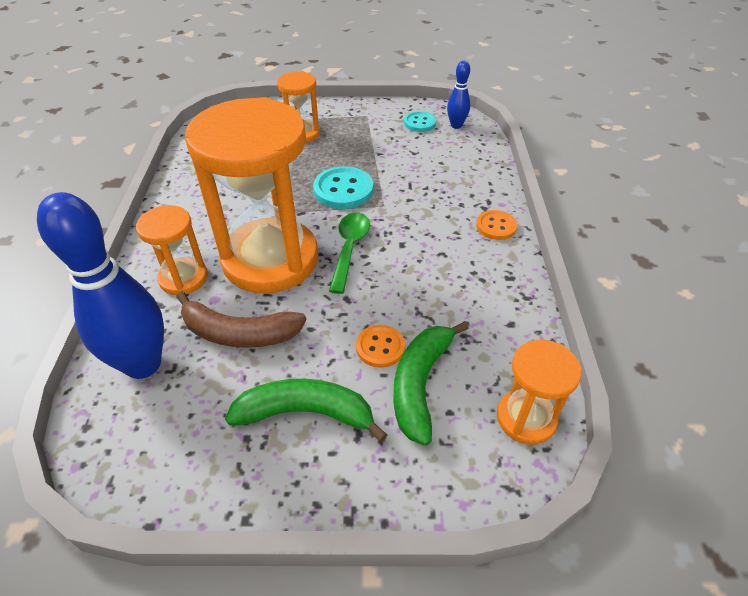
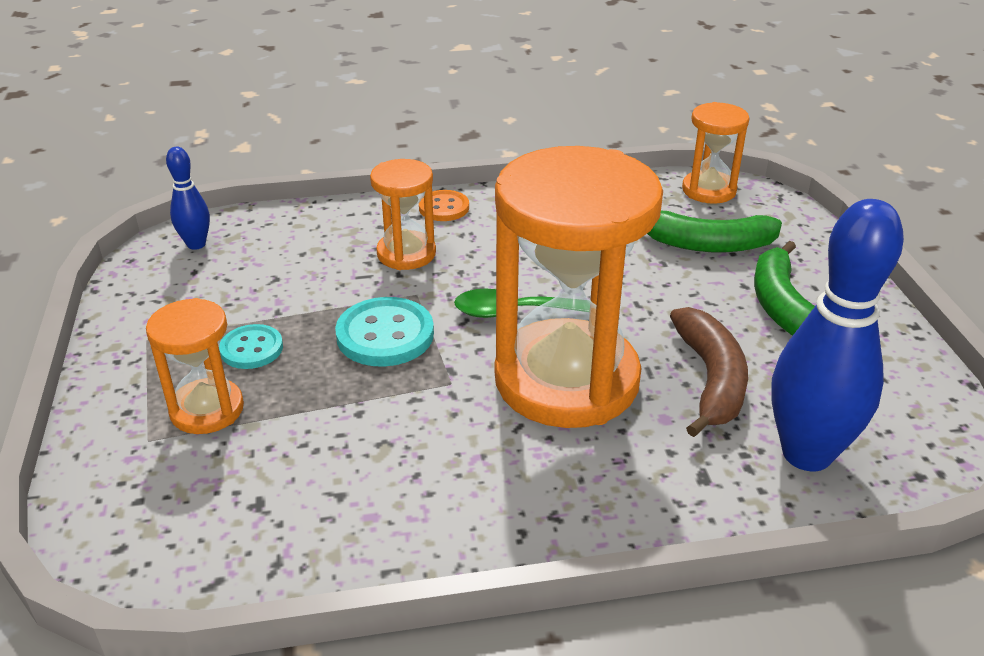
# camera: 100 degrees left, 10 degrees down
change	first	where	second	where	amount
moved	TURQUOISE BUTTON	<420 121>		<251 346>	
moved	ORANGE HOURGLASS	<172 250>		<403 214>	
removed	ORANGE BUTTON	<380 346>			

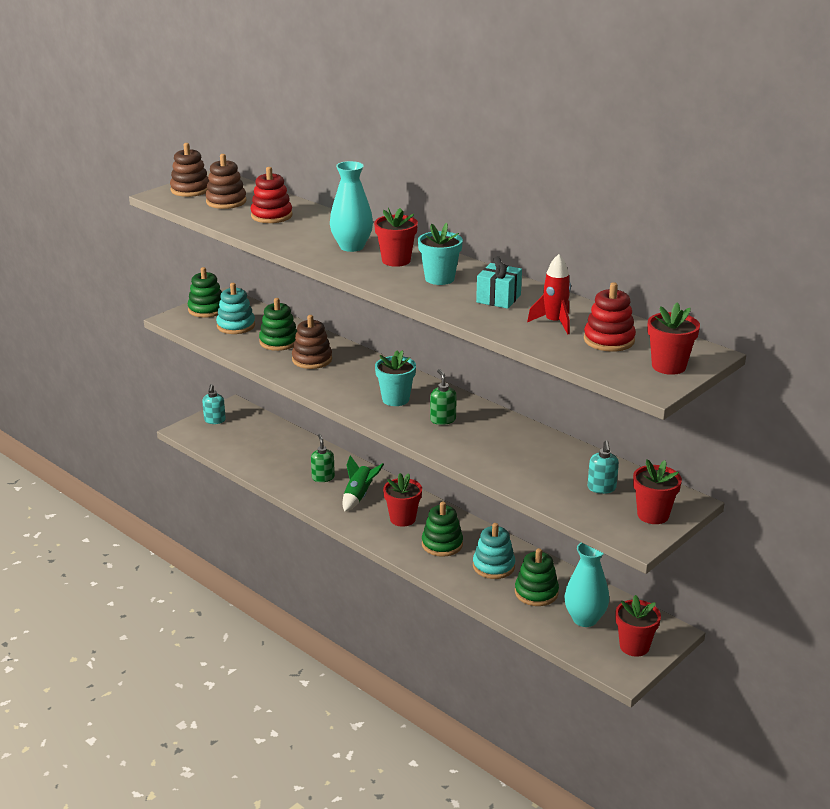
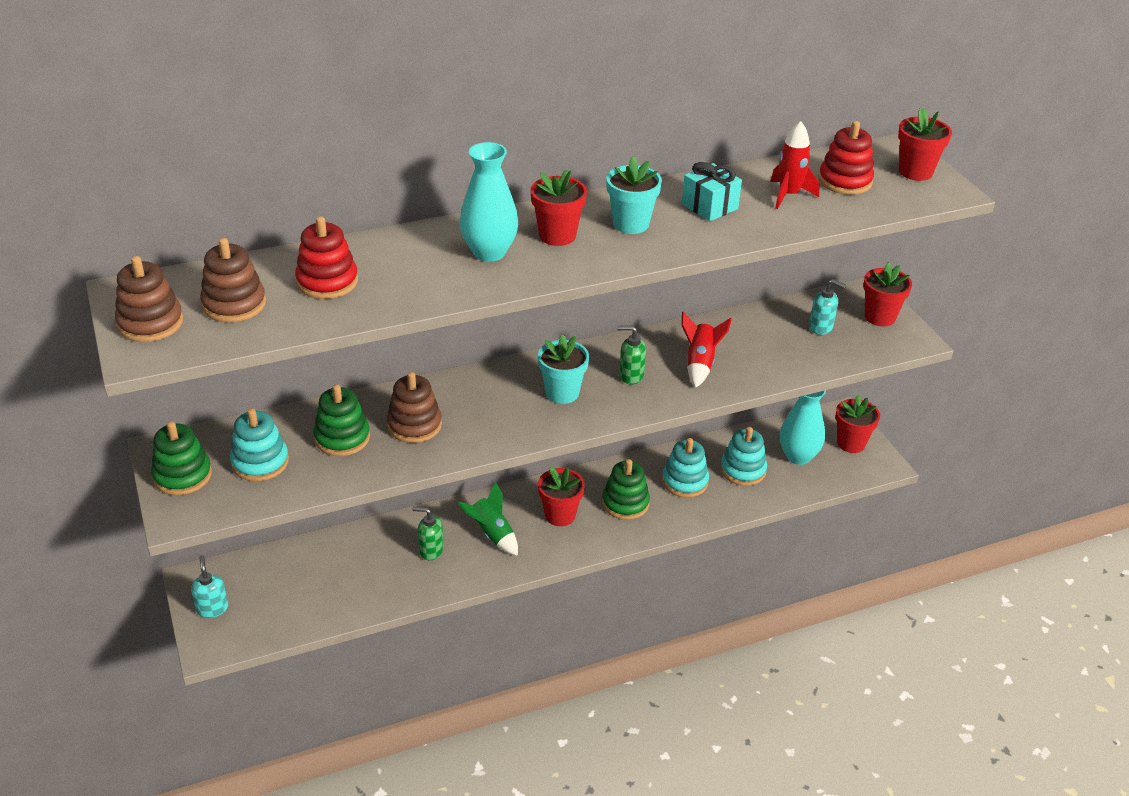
# camera: 65 degrees left, 10 degrees up
change	first	where	second	where	amount
turned	TURQUOISE SOAP DISPENSER	<214 404>		<209 586>	135 degrees counterclockwise
added			RED ROCKET	<707 350>	
recoloured	GREEN STACKING TOY	<537 577>	TURQUOISE STACKING TOY	<743 456>	

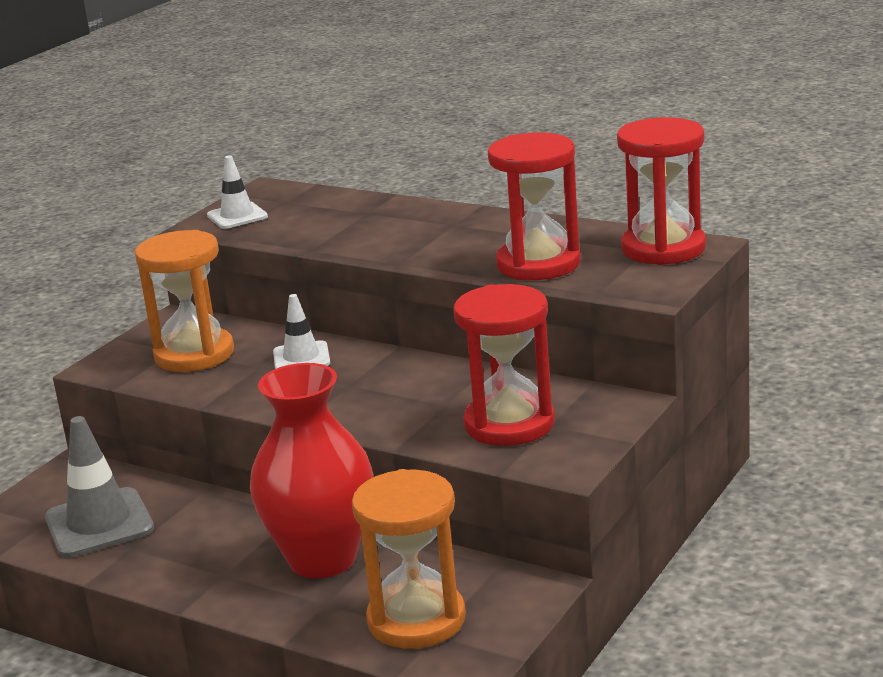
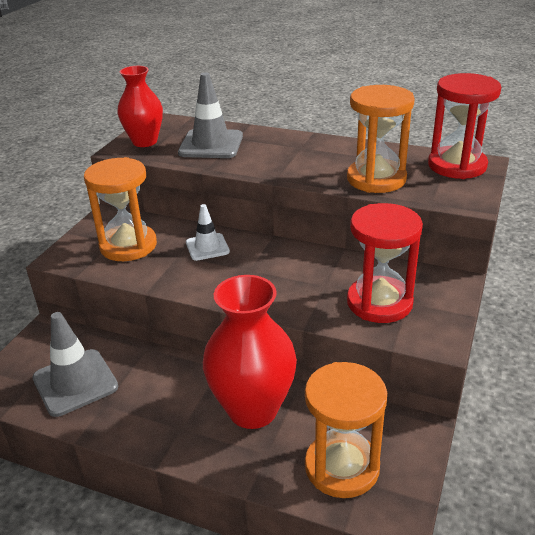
# camera: 10 degrees left, 10 degrees up
change	first	where	second	where	amount
replaced	WHITE TRAFFIC CONE	<237 192>	RED VASE	<140 106>	
added			GREY TRAFFIC CONE	<210 115>	
recoloured	RED HOURGLASS	<534 206>	ORANGE HOURGLASS	<381 139>	

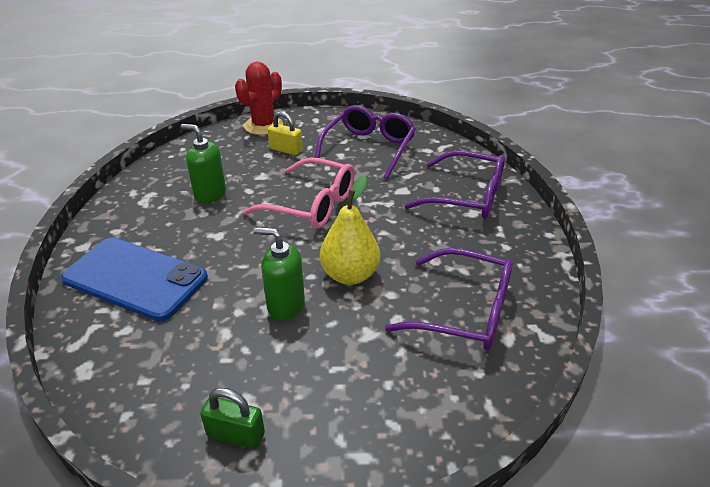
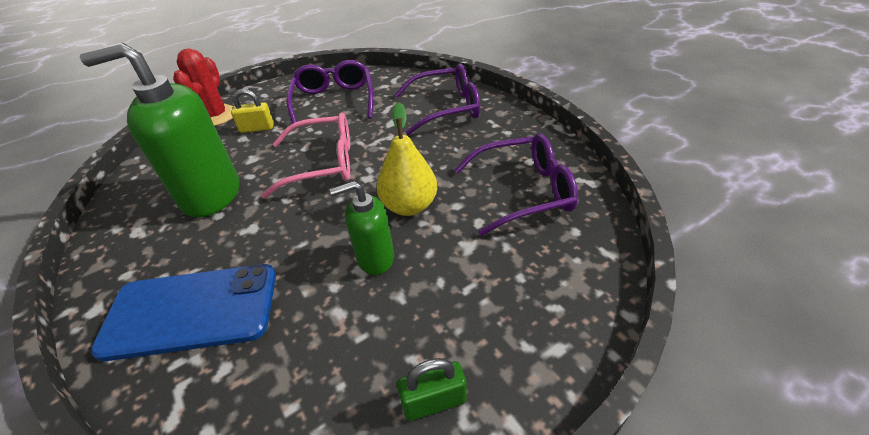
# camera: 30 degrees left, 5 degrees up
change	first	where	second	where	amount
resized	GREEN SOAP DISPENSER	<203 163>		<159 130>	x1.83

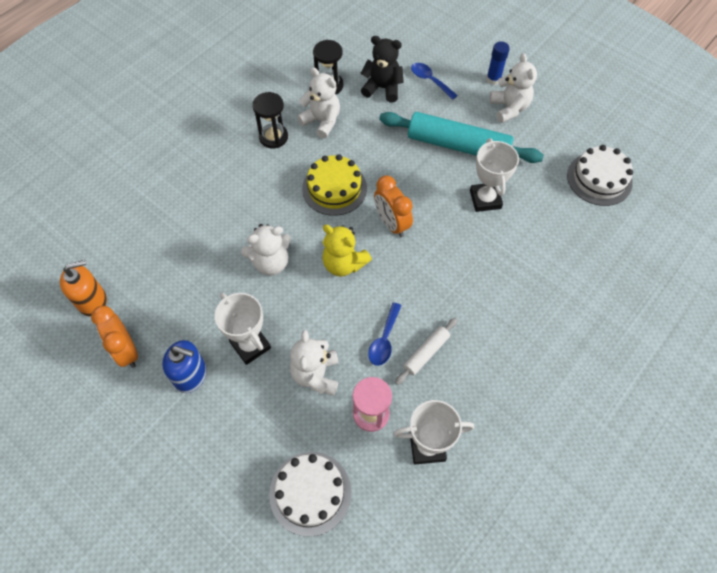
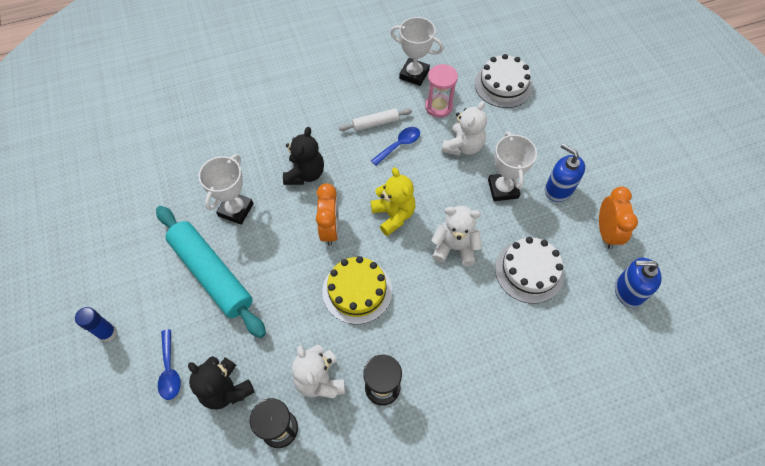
# camera: 150 degrees left, 0 degrees up
change	first	where	second	where	amount
added			BLACK TEDDY BEAR	<303 156>	
moved	WHITE CAKE	<600 175>		<529 270>	
recoloured	ORANGE SOAP DISPENSER	<83 288>	BLUE SOAP DISPENSER	<638 283>	
removed	WHITE TEDDY BEAR	<513 88>			

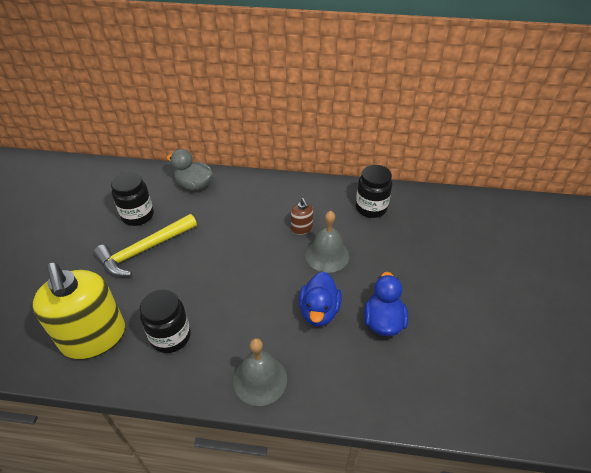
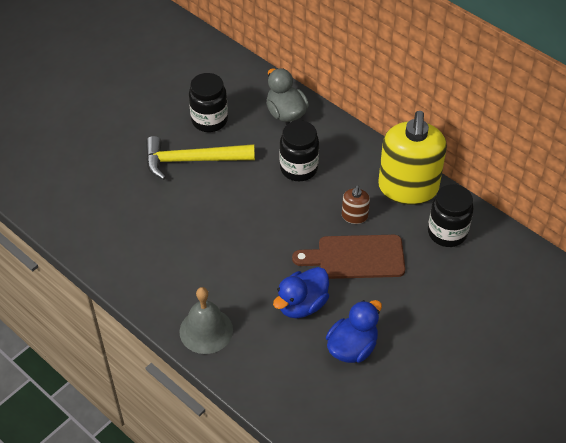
# camera: 35 degrees right, 5 degrees up
change	first	where	second	where	amount
moved	BLACK JAR	<165 321>		<299 151>	
replaced	GREY BELL	<327 242>	BROWN CUTTING BOARD	<348 257>	
moved	YELLOW SOAP DISPENSER	<78 311>		<412 158>	

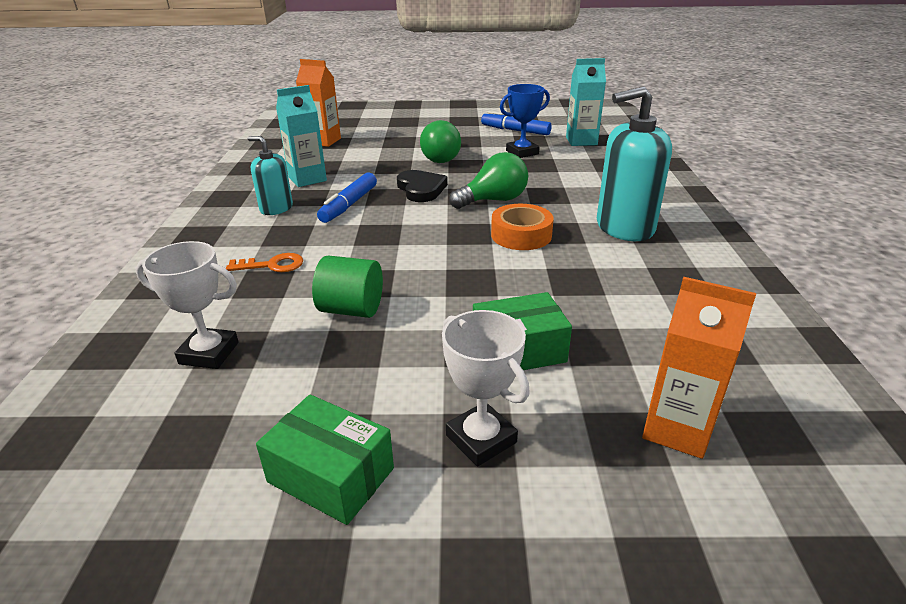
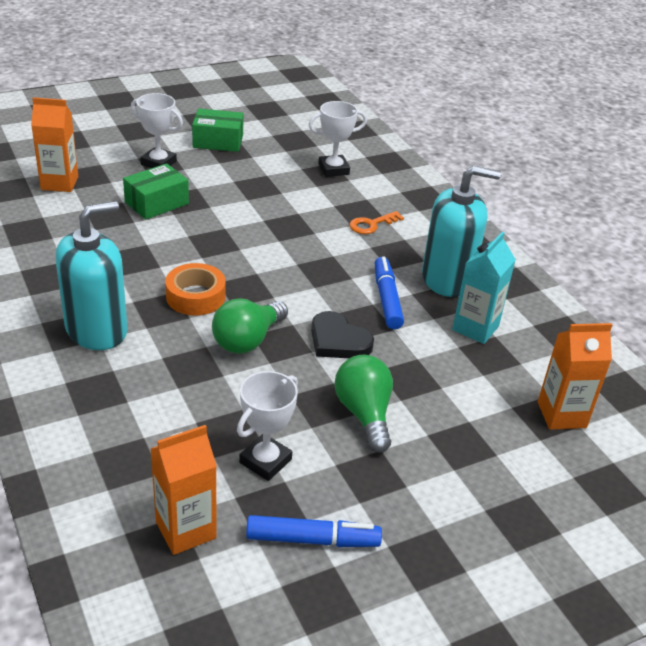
# camera: 150 degrees right, 5 degrees up
change	first	where	second	where	amount
recoloured	TURQUOISE CARTON	<586 102>	ORANGE CARTON	<184 490>	
recoloured	BLUE TROPHY	<525 121>	WHITE TROPHY	<267 426>	
resized	TURQUOISE SOAP DISPENSER	<270 175>		<461 231>	x1.73
removed	GREEN CYLINDER	<347 286>			

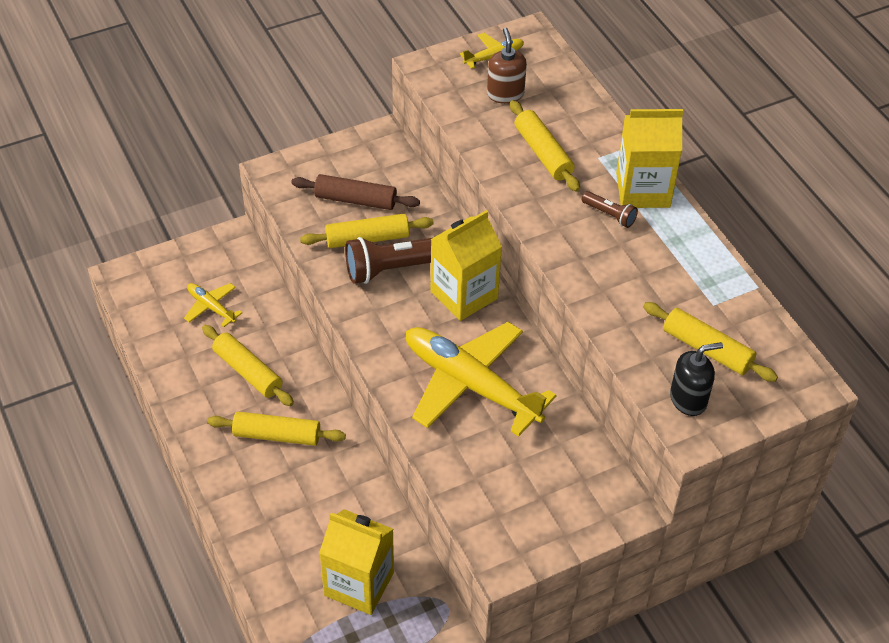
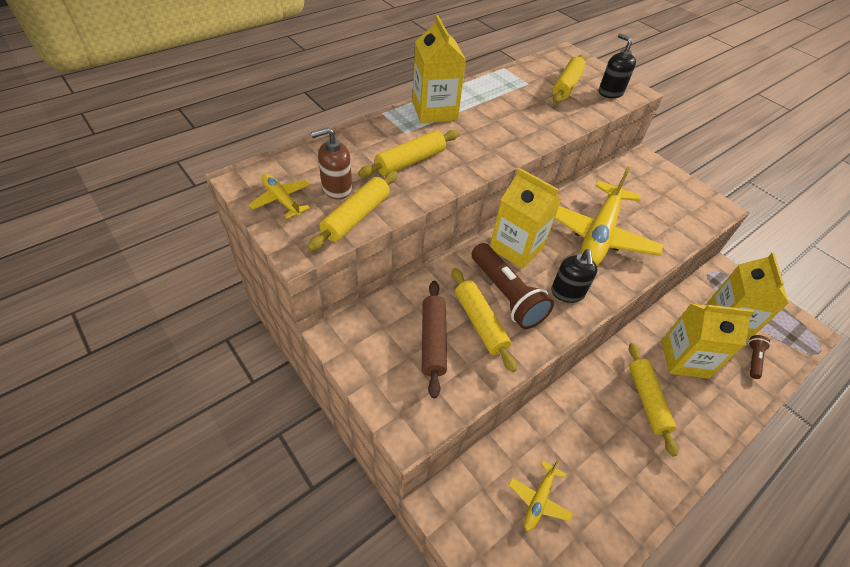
# camera: 105 degrees left, 0 degrees up
change	first	where	second	where	amount
moved	YELLOW ROLLING PIN	<248 365>		<352 211>	
added			BLACK SOAP DISPENSER	<574 276>	
added			YELLOW CARTON	<708 341>	
moved	BROWN FLASHLIGHT	<609 209>		<759 357>	

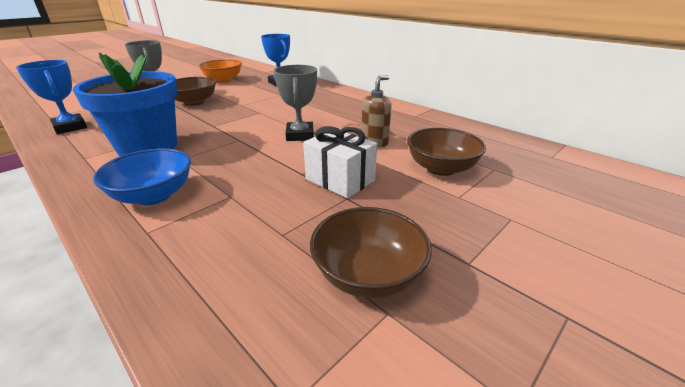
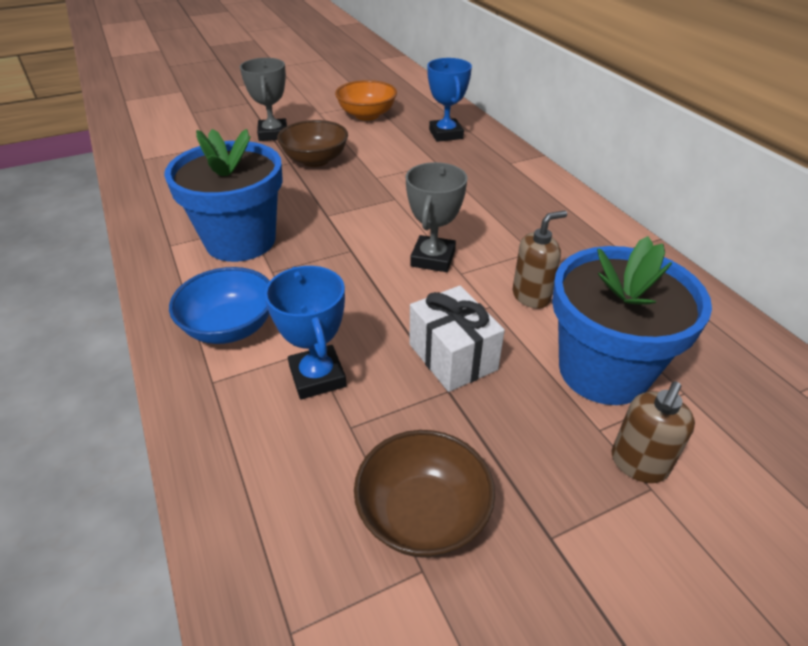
# camera: 20 degrees right, 10 degrees up
change	first	where	second	where	amount
moved	BLUE TROPHY	<51 97>		<305 332>	
replaced	BROWN BOWL	<446 152>	BLUE FLOWER POT	<632 320>	
added			BROWN SOAP DISPENSER	<653 432>	

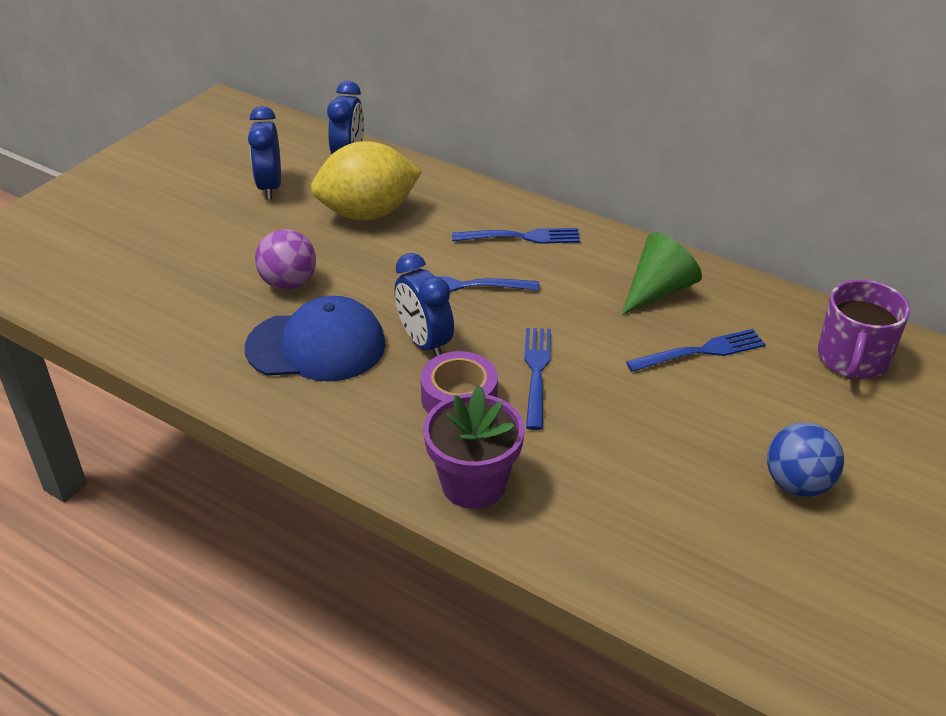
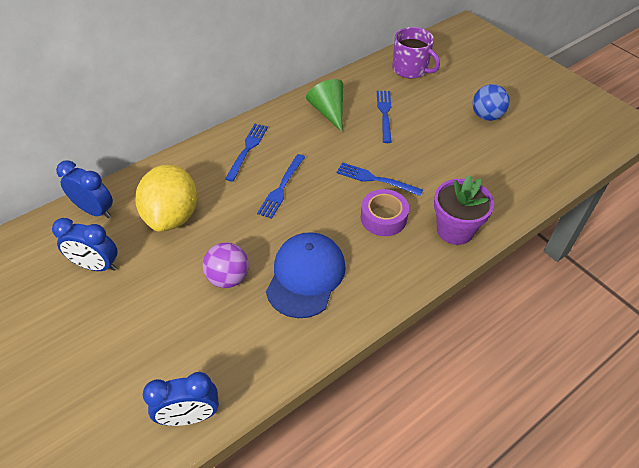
# camera: 70 degrees left, 10 degrees up
change	first	where	second	where	amount
moved	BLUE CLOCK	<424 304>		<181 399>	

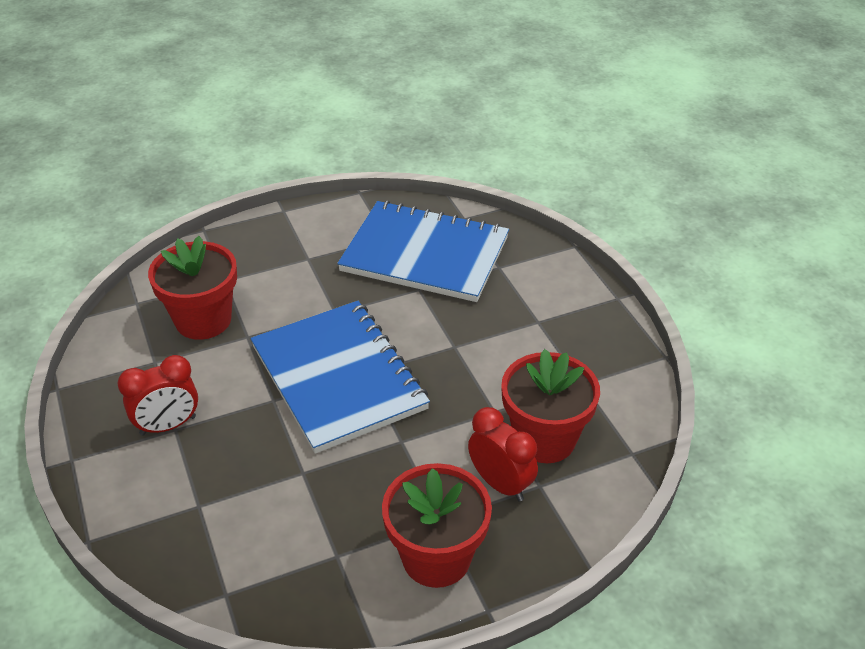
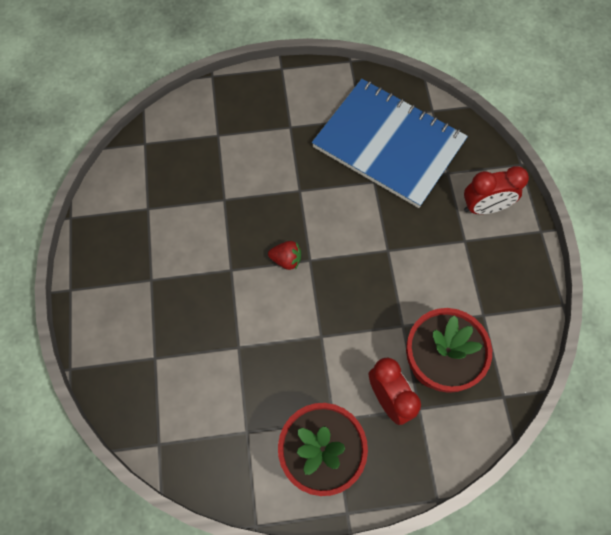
# camera: 15 degrees right, 25 degrees up
change	first	where	second	where	amount
replaced	BLUE NOTEBOOK	<340 377>	RED STRAWBERRY	<284 255>	
moved	RED CLOCK	<158 395>		<496 190>	
removed	RED FLOWER POT	<192 288>			

